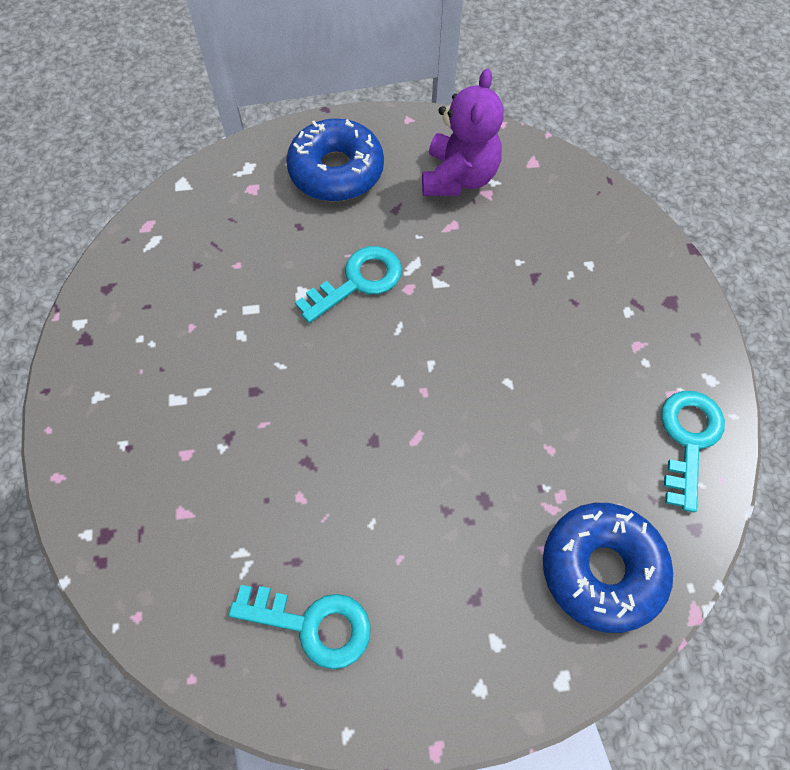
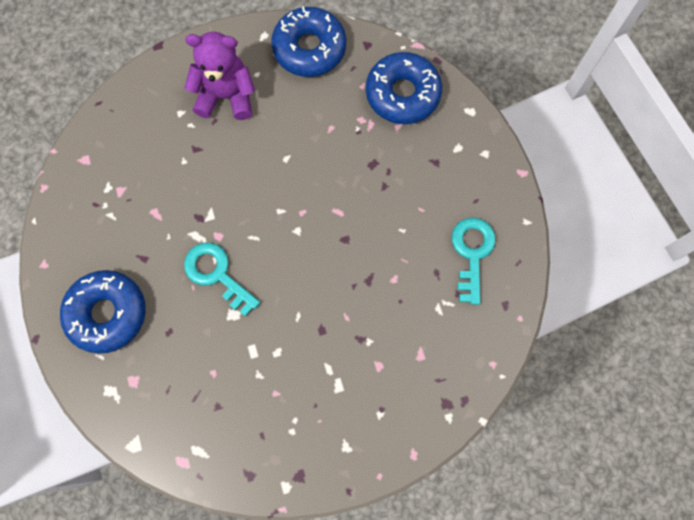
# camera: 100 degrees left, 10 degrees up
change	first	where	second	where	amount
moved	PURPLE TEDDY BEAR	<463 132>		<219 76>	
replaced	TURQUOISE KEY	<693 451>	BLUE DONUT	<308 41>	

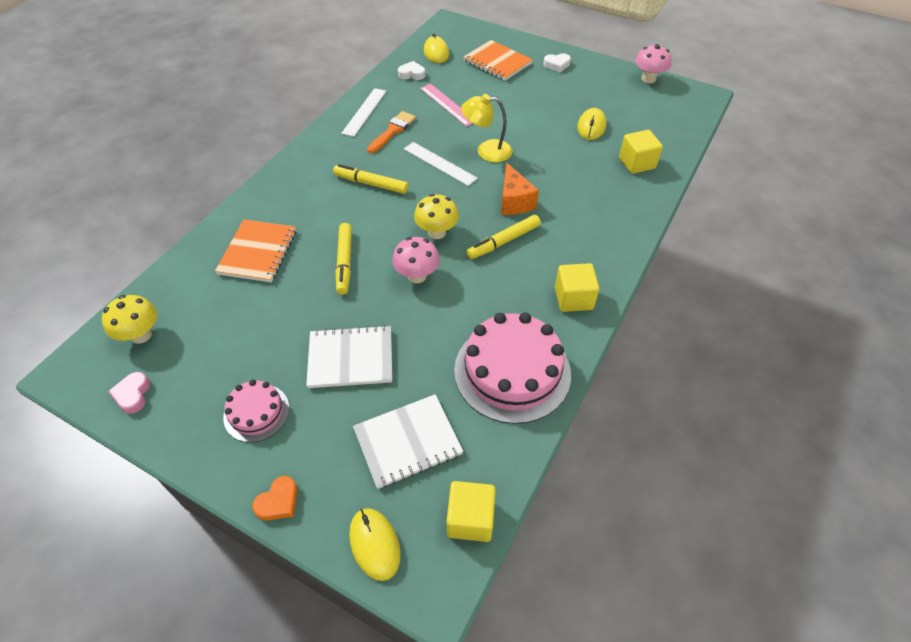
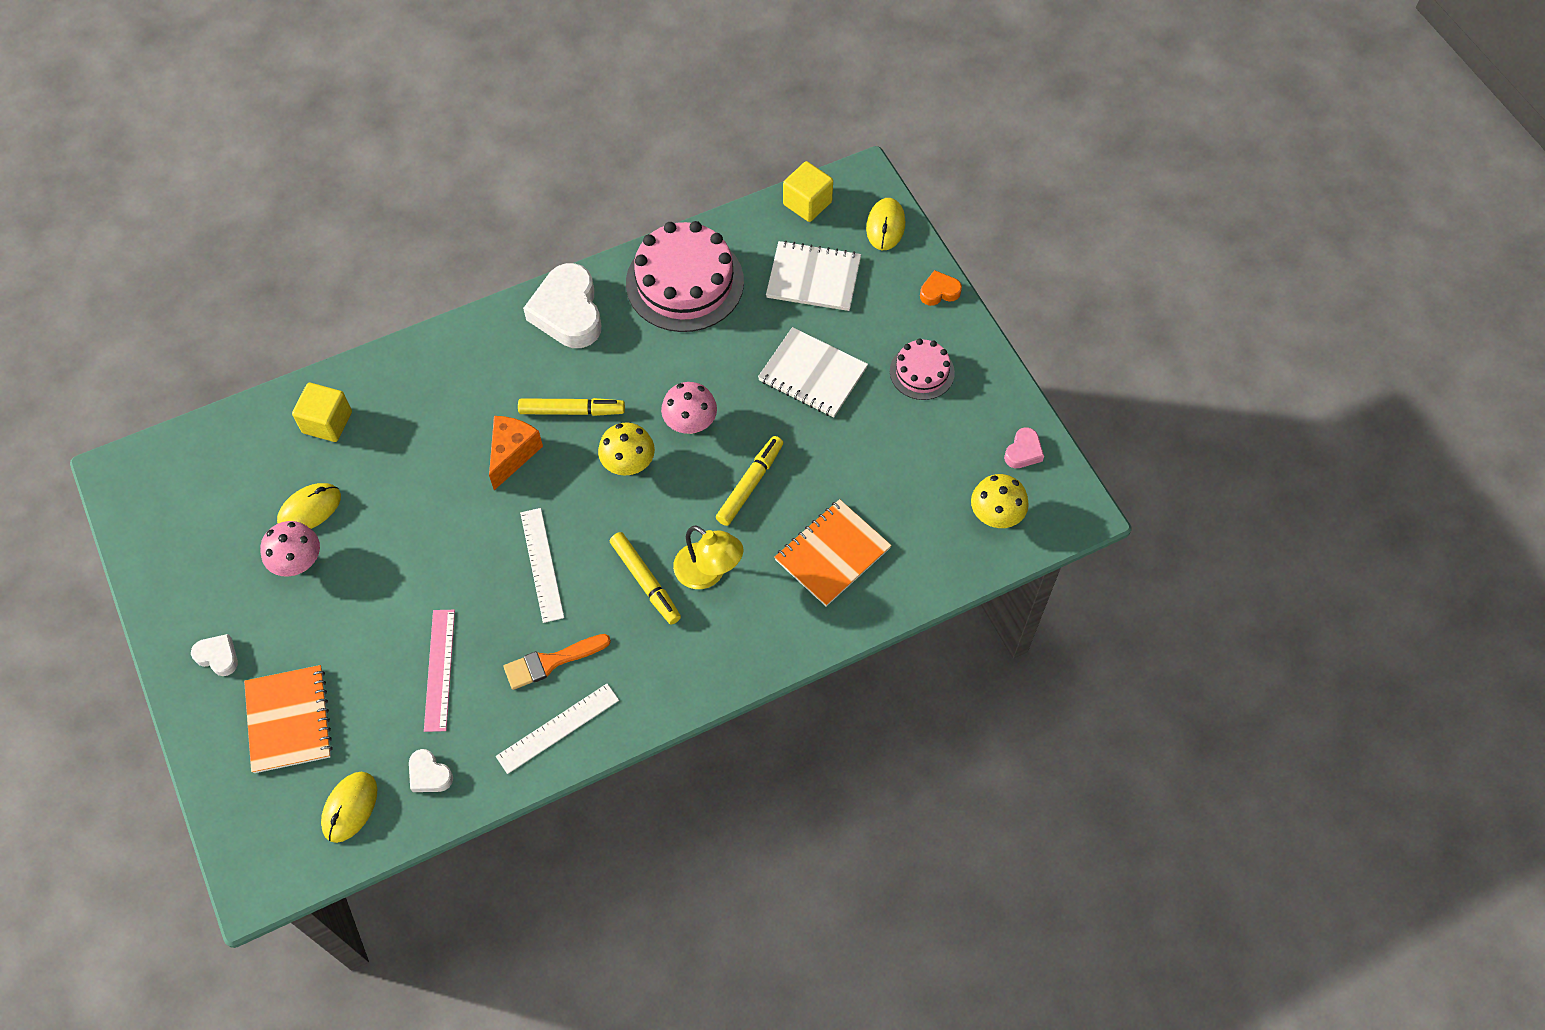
# camera: 145 degrees left, 10 degrees up
change	first	where	second	where	amount
moved	PINK MUSHROOM	<653 63>		<290 549>	
replaced	YELLOW CUBE	<577 287>	WHITE HEART	<562 305>	
moved	YELLOW LAMP	<487 128>		<708 557>	

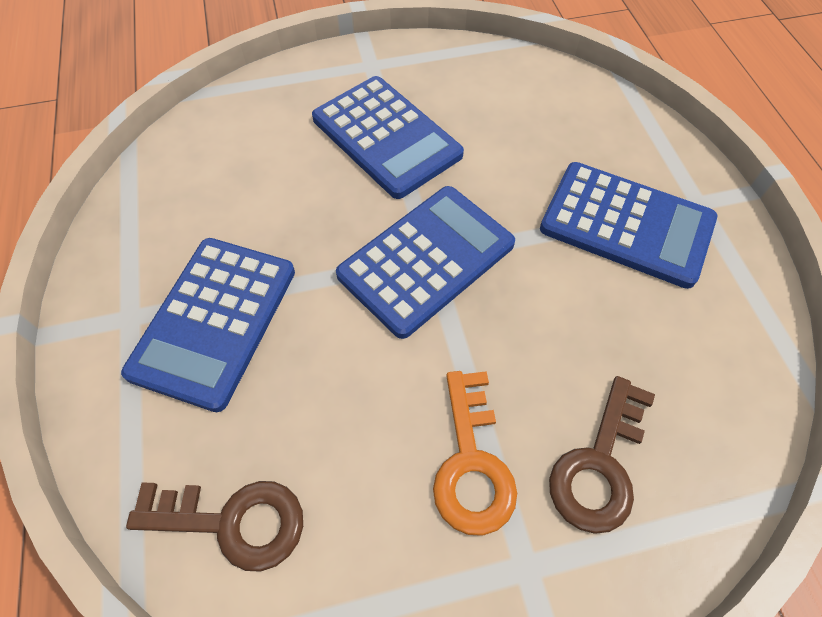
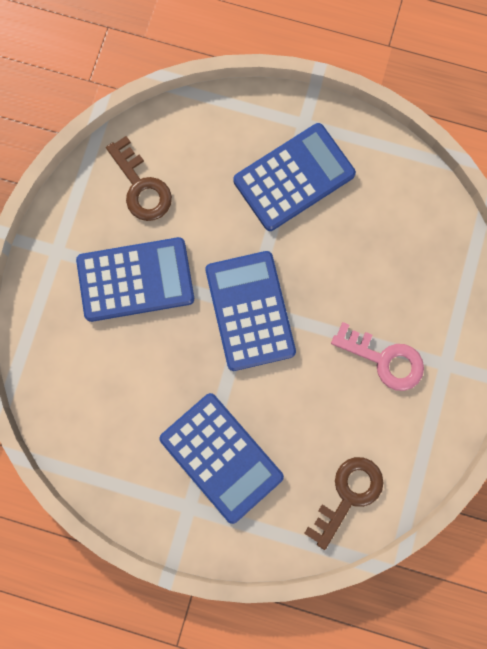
# camera: 60 degrees left, 20 degrees up
change	first	where	second	where	amount
moved	BROWN KEY	<602 455>		<139 178>	
recoloured	ORANGE KEY	<475 453>	PINK KEY	<377 356>	

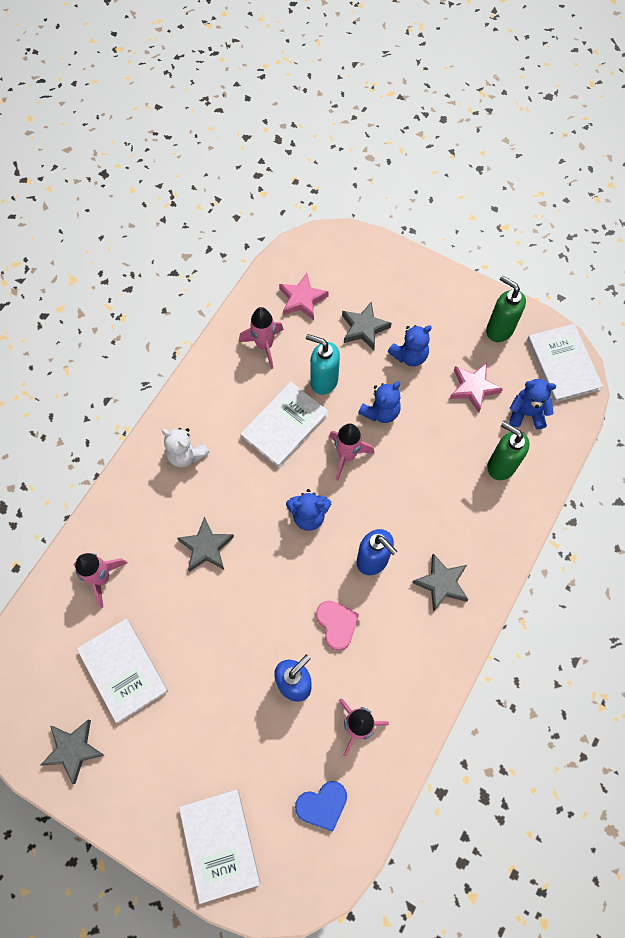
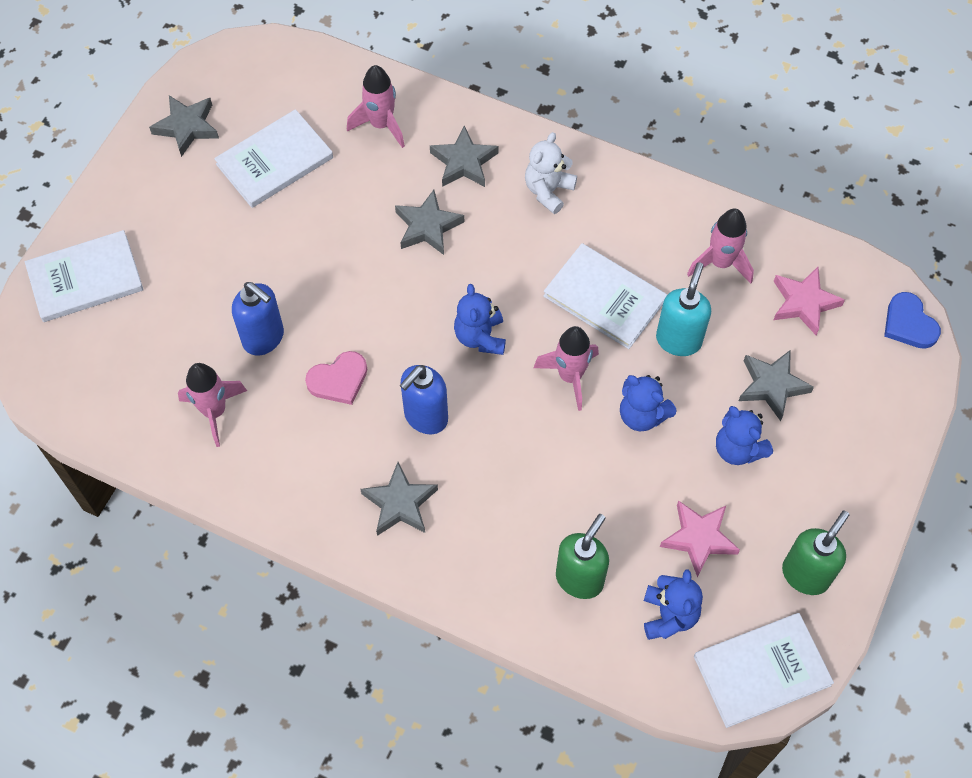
# camera: 85 degrees right, 5 degrees down
change	first	where	second	where	amount
added			GREY STAR	<464 156>	
moved	BLUE HEART	<321 806>		<912 320>	

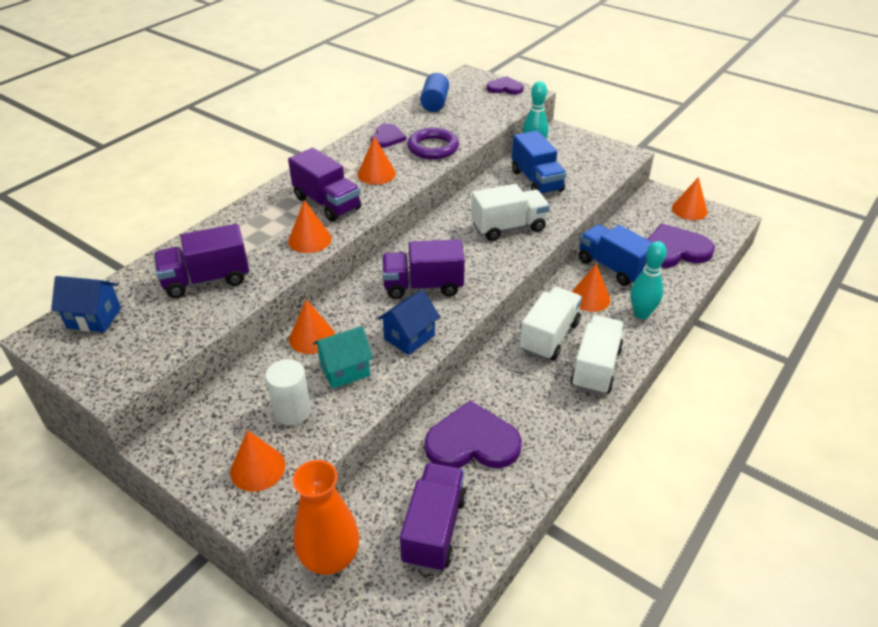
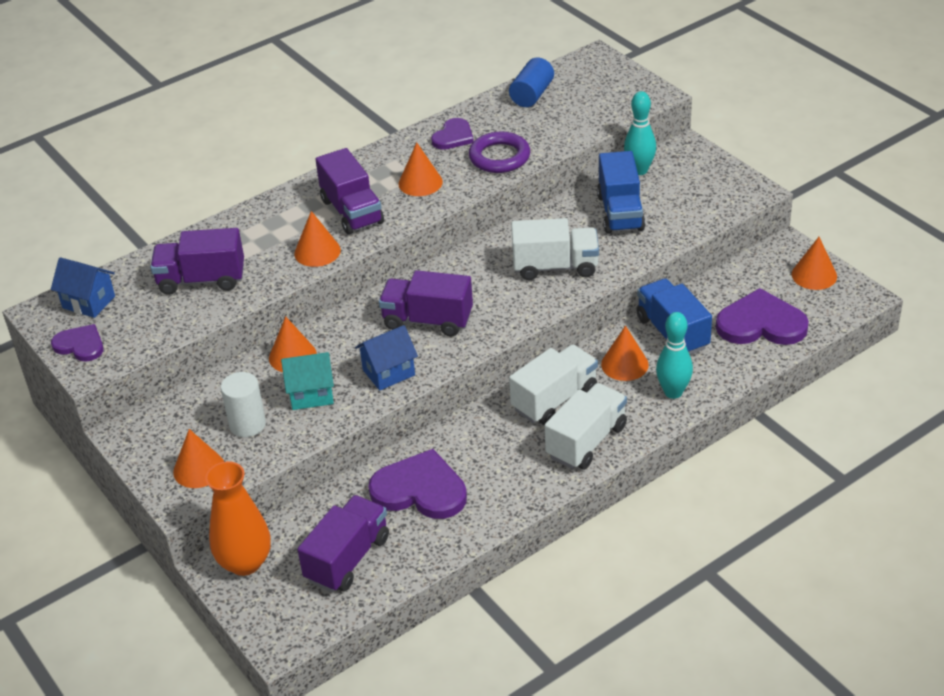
# camera: 20 degrees right, 0 degrees up
change	first	where	second	where	amount
moved	PURPLE HEART	<505 85>		<77 343>	

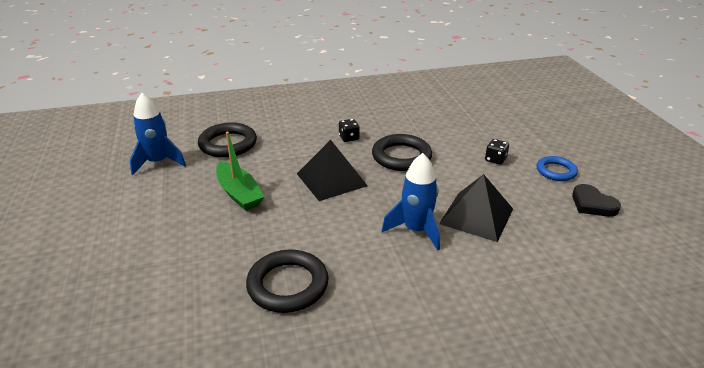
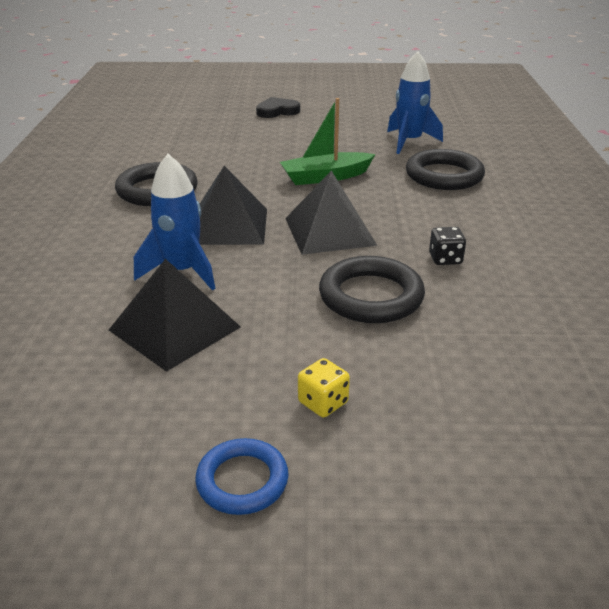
# camera: 105 degrees right, 0 degrees up
change	first	where	second	where	amount
added			BLACK PYRAMID	<233 205>	
moved	BLACK HEART	<596 200>		<278 107>	
recoloured	BLACK DICE	<497 152>	YELLOW DICE	<324 388>	

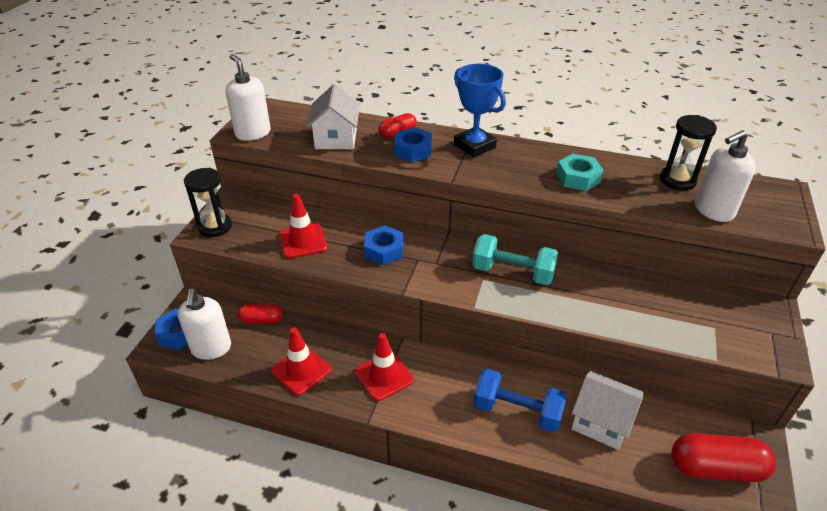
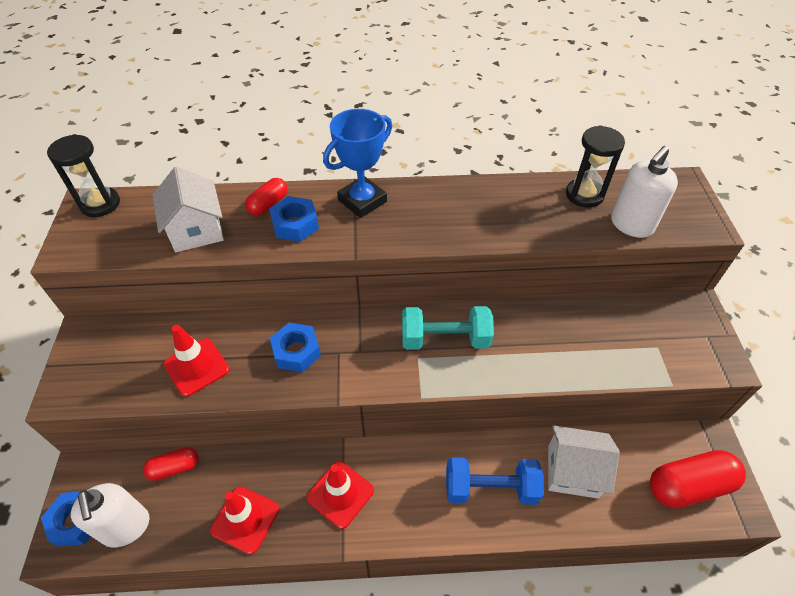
# camera: 20 degrees left, 10 degrees up
change	first	where	second	where	amount
moved	BLACK HOURGLASS	<208 202>		<83 175>	
turned	BLUE TROPHY	<480 111>		<357 163>	75 degrees counterclockwise
removed	WHITE SOAP DISPENSER	<248 97>			
removed	TURQUOISE NUT	<579 172>			

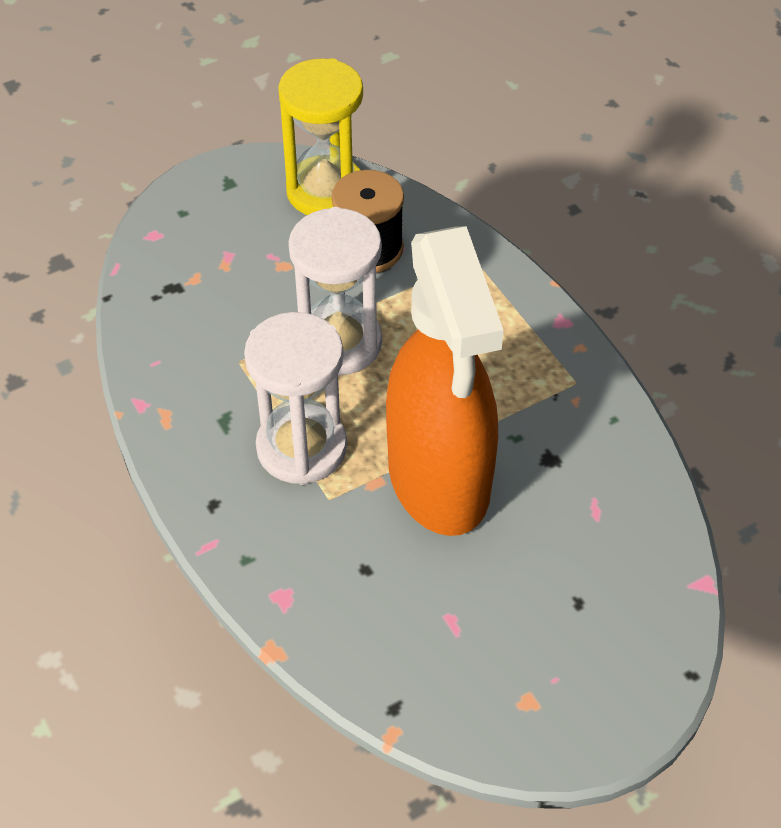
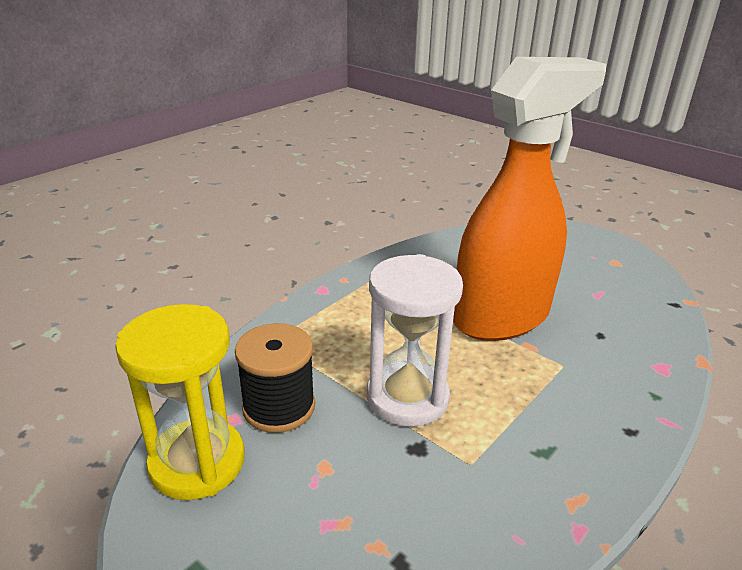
# camera: 110 degrees left, 20 degrees down
change	first	where	second	where	amount
removed	WHITE HOURGLASS	<295 398>			

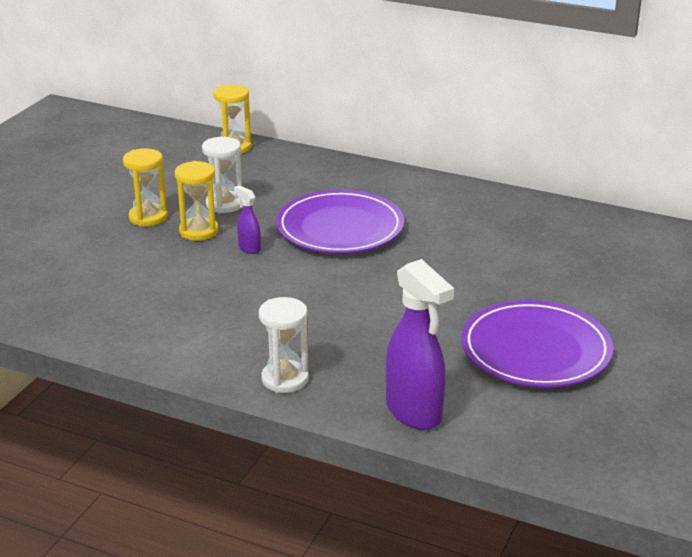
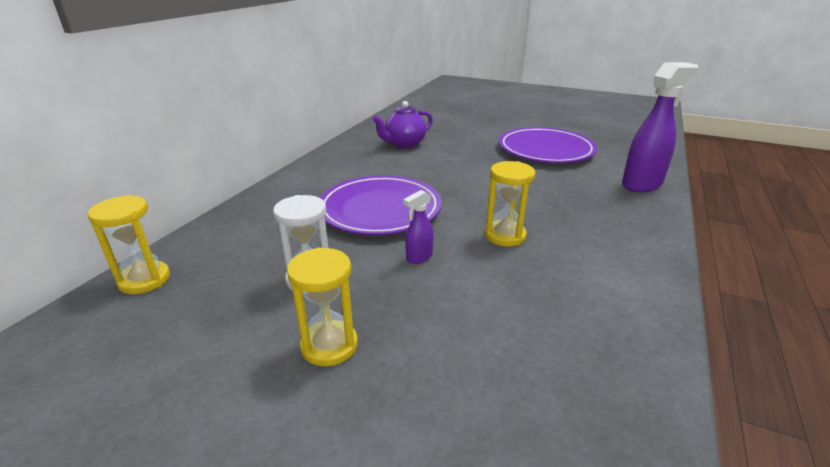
# camera: 90 degrees left, 0 degrees up
change	first	where	second	where	amount
added			PURPLE TEAPOT	<403 124>	
moved	YELLOW HOURGLASS	<197 201>		<510 204>	
removed	WHITE HOURGLASS	<284 345>			

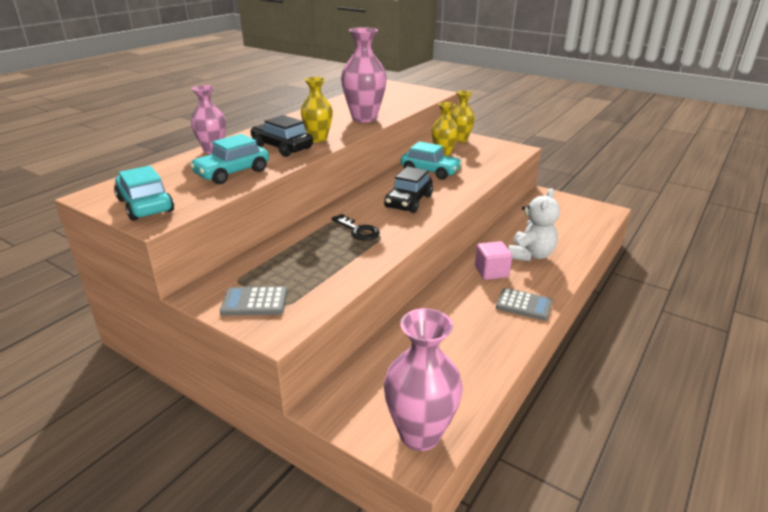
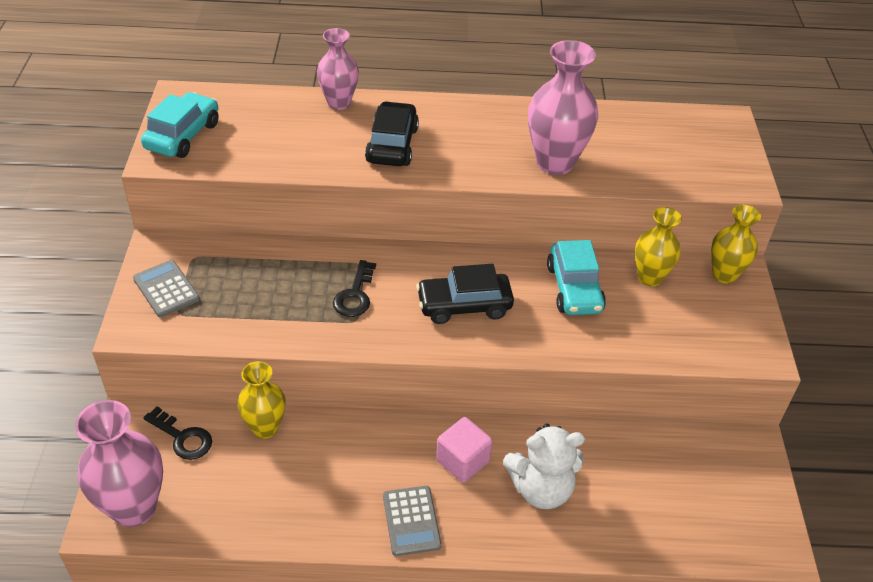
# camera: 55 degrees right, 15 degrees up
change	first	where	second	where	amount
added			BLACK KEY	<177 433>	
moved	YELLOW VASE	<317 109>		<261 400>	
removed	TURQUOISE CAR	<229 159>			

